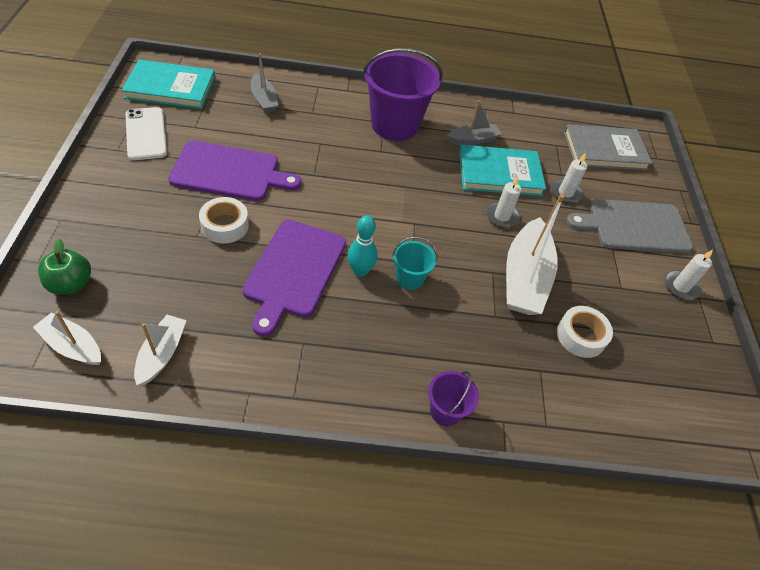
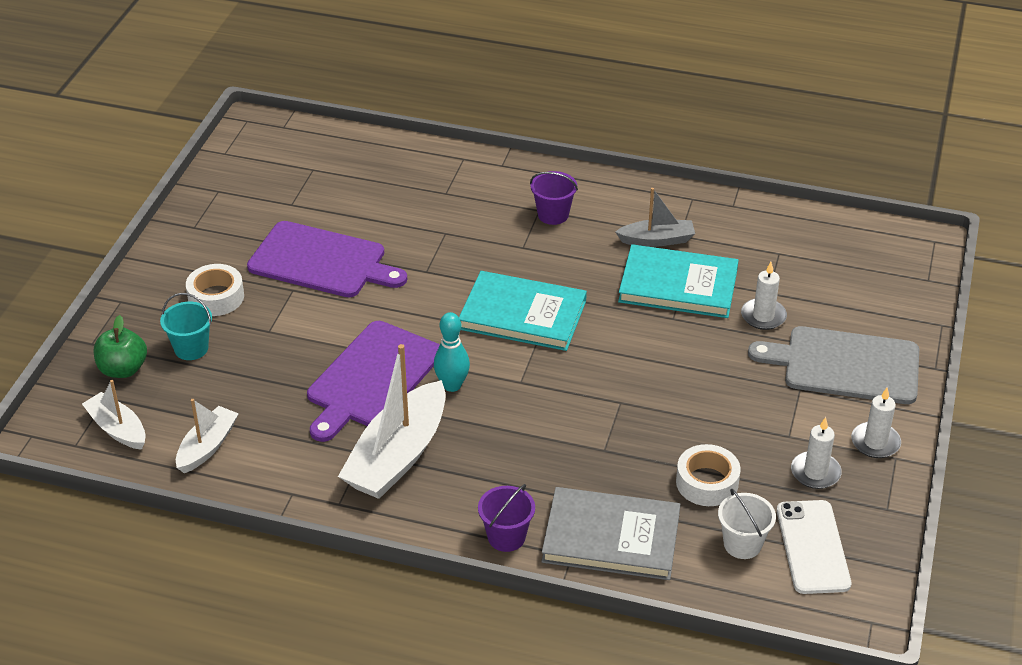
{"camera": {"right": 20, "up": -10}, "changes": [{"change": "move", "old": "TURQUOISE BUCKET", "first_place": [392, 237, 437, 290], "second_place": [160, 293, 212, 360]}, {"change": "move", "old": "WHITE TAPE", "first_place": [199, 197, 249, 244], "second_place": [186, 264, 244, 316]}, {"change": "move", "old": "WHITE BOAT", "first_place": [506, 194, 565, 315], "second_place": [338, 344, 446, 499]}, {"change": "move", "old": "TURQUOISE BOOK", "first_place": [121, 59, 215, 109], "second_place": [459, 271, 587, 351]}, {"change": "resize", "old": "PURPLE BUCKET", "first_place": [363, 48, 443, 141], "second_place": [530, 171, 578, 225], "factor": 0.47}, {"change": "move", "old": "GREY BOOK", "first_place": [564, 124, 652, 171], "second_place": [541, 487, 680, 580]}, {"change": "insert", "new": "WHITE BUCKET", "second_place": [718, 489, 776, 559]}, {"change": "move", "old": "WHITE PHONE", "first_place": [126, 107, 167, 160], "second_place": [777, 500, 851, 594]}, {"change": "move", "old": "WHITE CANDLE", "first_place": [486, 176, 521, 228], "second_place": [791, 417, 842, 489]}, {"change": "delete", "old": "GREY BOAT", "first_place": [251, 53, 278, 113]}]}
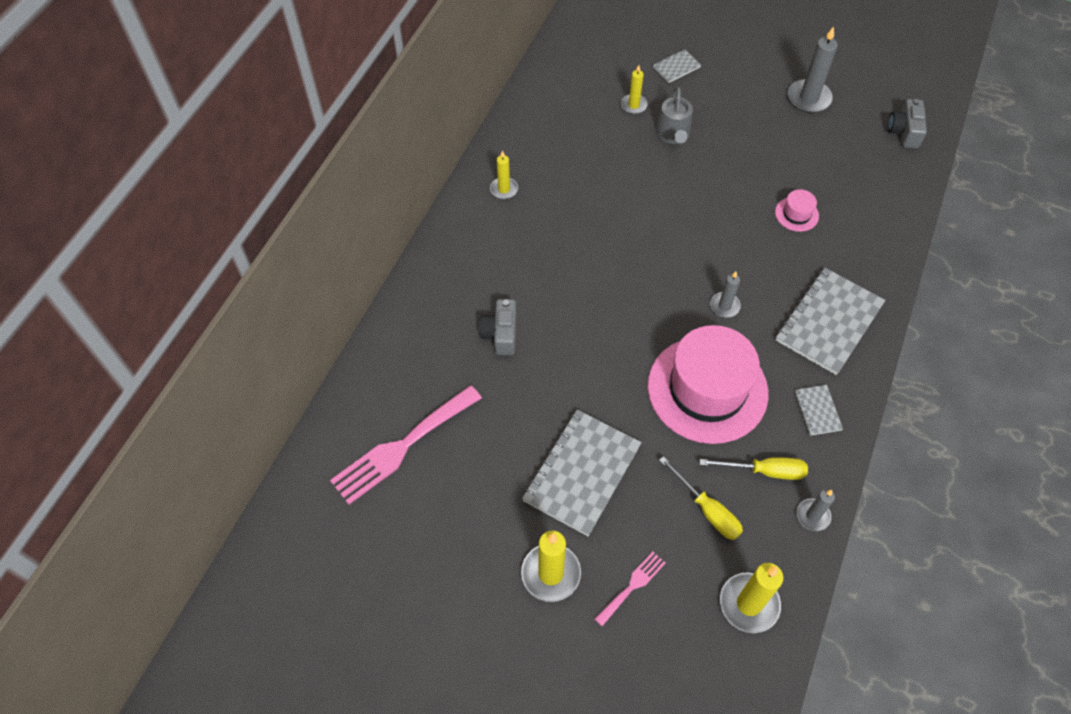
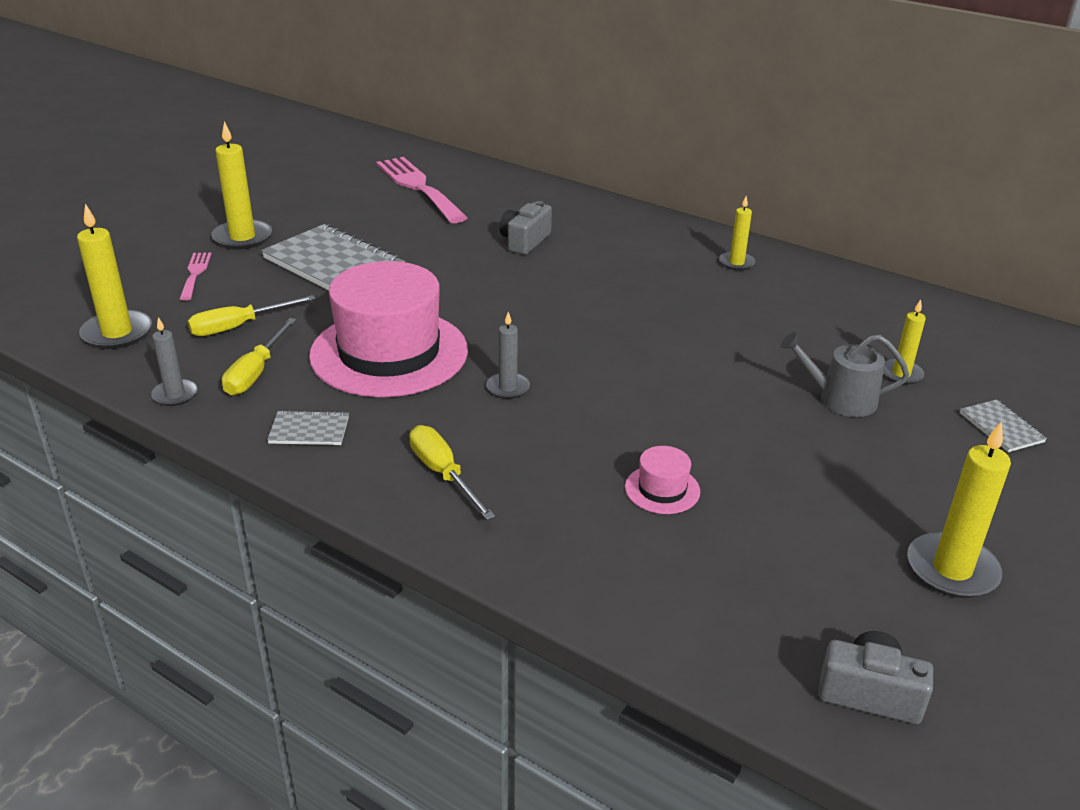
{"camera": {"right": 100, "up": -25}, "changes": [{"change": "rotate", "old": "PINK FORK", "first_place": [595, 552, 666, 626], "second_place": [180, 252, 211, 301], "degrees": -150}, {"change": "replace", "old": "GREY NOTEBOOK", "new": "YELLOW SCREWDRIVER", "first_place": [776, 268, 885, 375], "second_place": [409, 425, 495, 520]}, {"change": "rotate", "old": "GREY CAMERA", "first_place": [480, 299, 516, 355], "second_place": [500, 201, 552, 255], "degrees": -75}, {"change": "recolor", "old": "GREY CANDLE", "new": "YELLOW CANDLE", "first_place": [788, 26, 838, 113], "second_place": [907, 421, 1011, 598]}]}
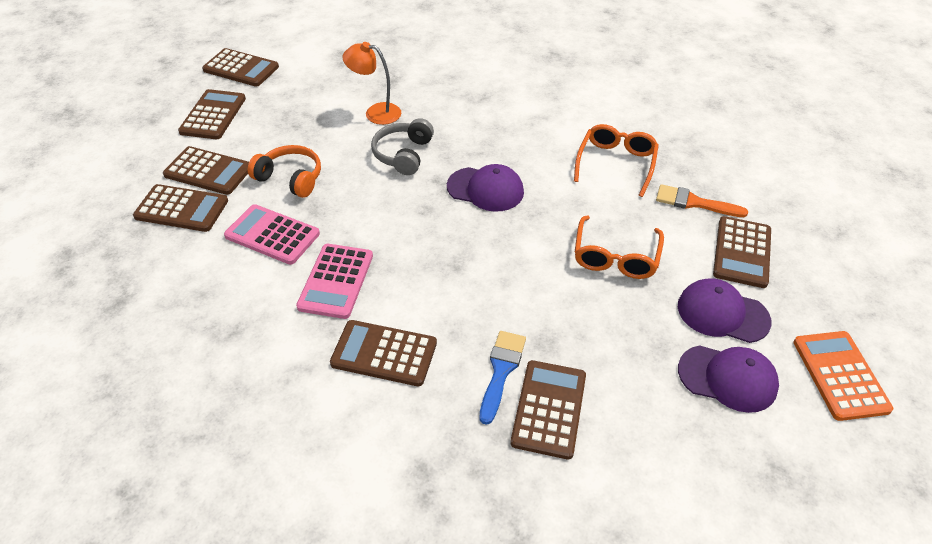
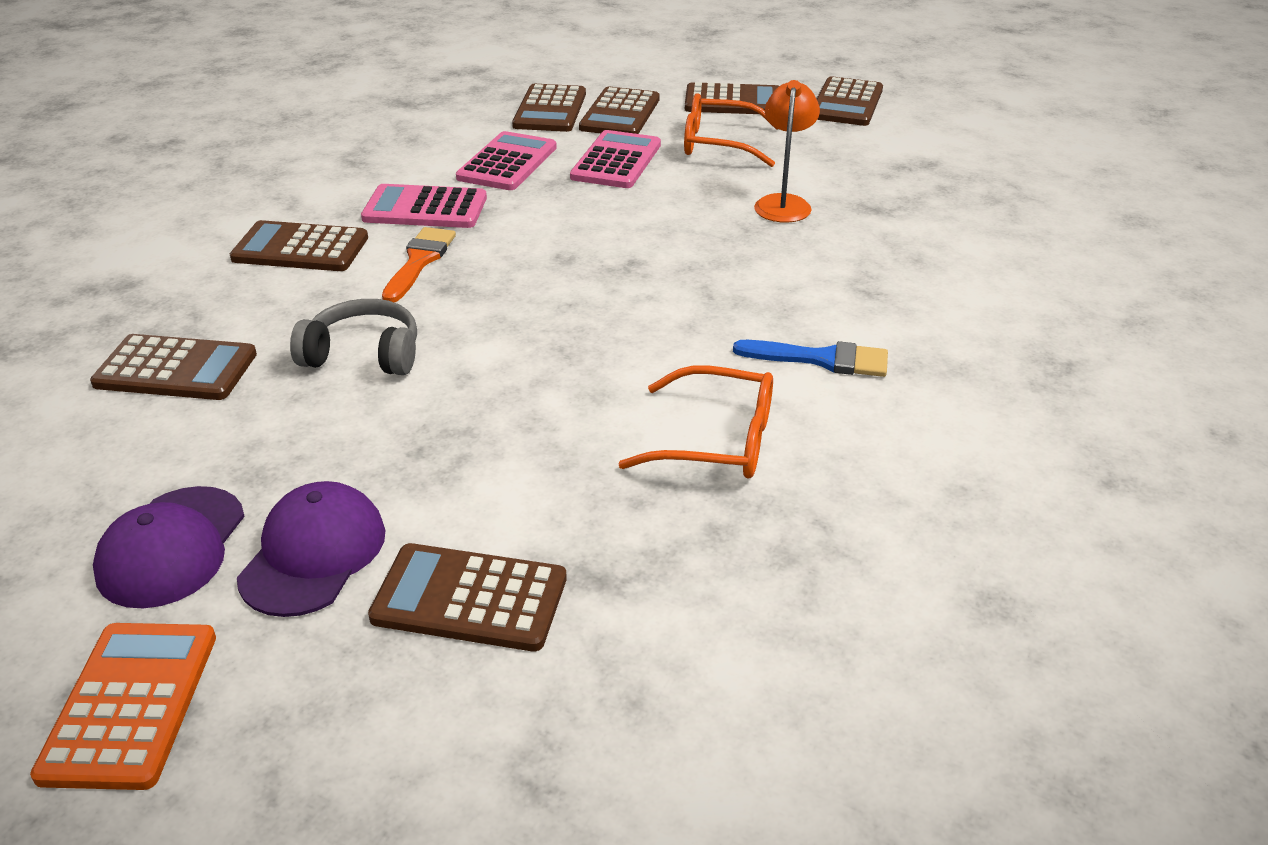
{"camera": {"right": 85, "up": -10}, "changes": [{"change": "rotate", "old": "ORANGE CALCULATOR", "first_place": [793, 331, 893, 421], "second_place": [30, 623, 216, 790], "degrees": -75}, {"change": "rotate", "old": "BROWN CALCULATOR", "first_place": [330, 320, 437, 386], "second_place": [230, 220, 368, 271], "degrees": -90}, {"change": "move", "old": "GREY HEADPHONES", "first_place": [371, 118, 434, 175], "second_place": [290, 299, 417, 375]}, {"change": "move", "old": "ORANGE BRUSH", "first_place": [656, 184, 748, 217], "second_place": [382, 227, 456, 302]}, {"change": "replace", "old": "ORANGE HEADPHONES", "new": "PINK CALCULATOR", "first_place": [248, 145, 321, 198], "second_place": [570, 130, 661, 188]}, {"change": "move", "old": "ORANGE GLASSES", "first_place": [575, 215, 664, 279], "second_place": [684, 93, 778, 167]}, {"change": "move", "old": "BLUE BRUSH", "first_place": [479, 331, 526, 425], "second_place": [733, 340, 888, 377]}, {"change": "delete", "old": "PURPLE CAP", "first_place": [447, 164, 524, 212]}]}
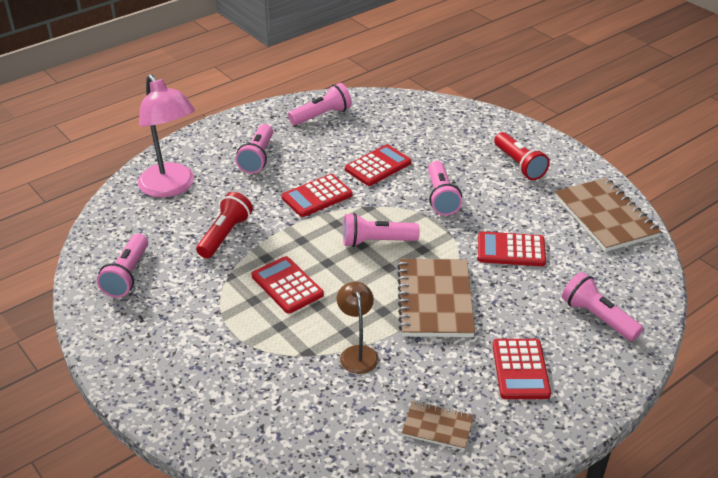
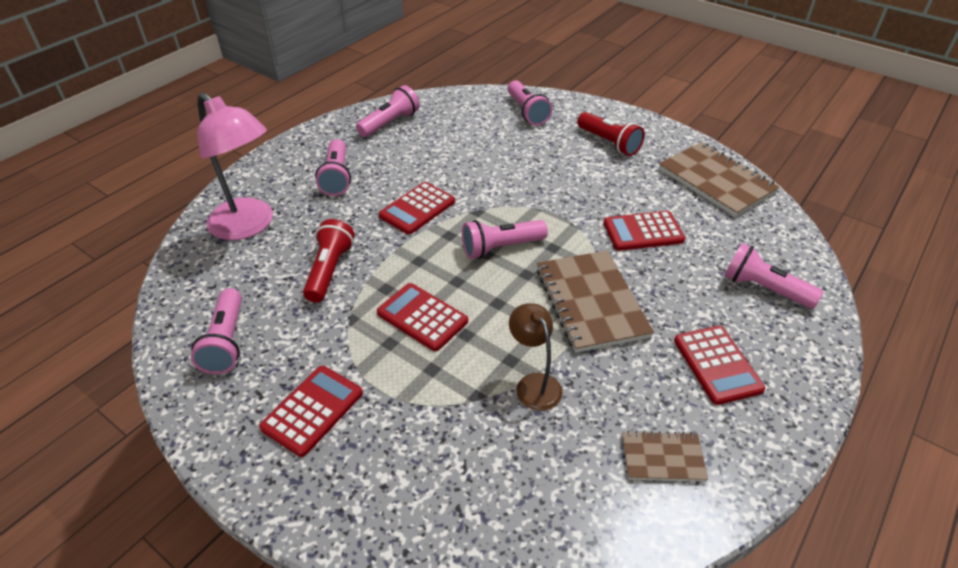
{"camera": {"right": -15, "up": 5}, "changes": [{"change": "move", "old": "RED CALCULATOR", "first_place": [345, 144, 412, 186], "second_place": [259, 366, 363, 457]}, {"change": "move", "old": "PINK FLASHLIGHT", "first_place": [428, 161, 462, 216], "second_place": [507, 80, 553, 126]}]}
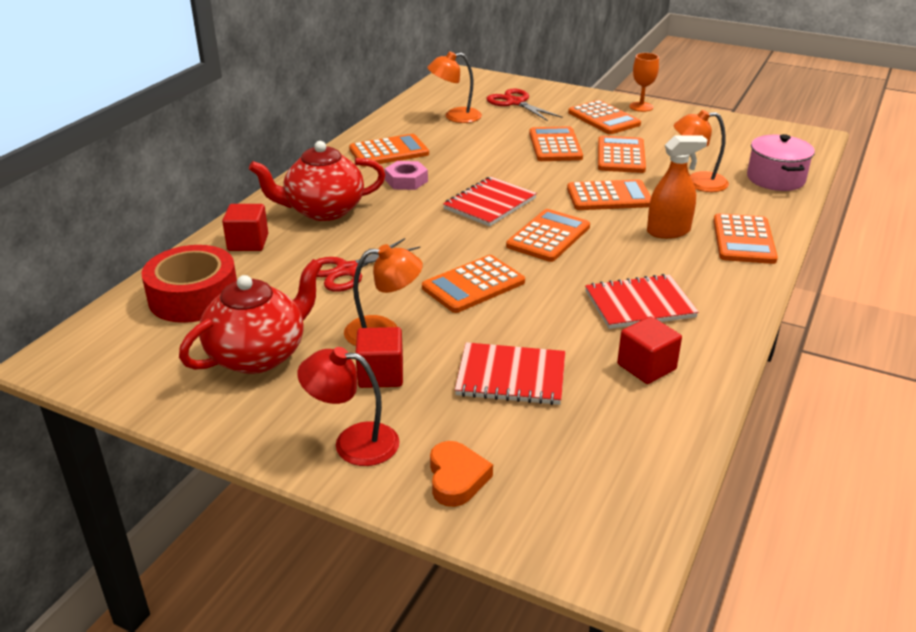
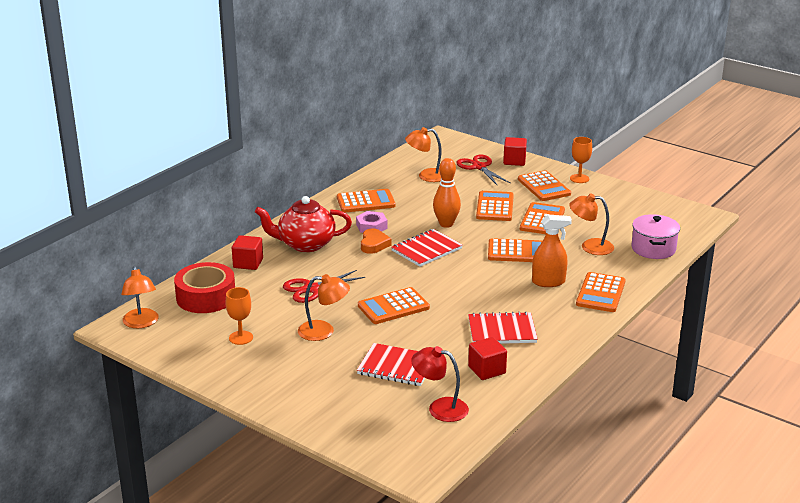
{"camera": {"right": 10, "up": -5}, "changes": [{"change": "insert", "new": "ORANGE LAMP", "second_place": [121, 266, 159, 328]}, {"change": "replace", "old": "RED TEAPOT", "new": "ORANGE GOBLET", "first_place": [179, 259, 322, 374], "second_place": [226, 287, 253, 345]}, {"change": "move", "old": "ORANGE HEART", "first_place": [430, 441, 493, 507], "second_place": [361, 229, 392, 254]}, {"change": "move", "old": "RED LAMP", "first_place": [297, 347, 400, 466], "second_place": [411, 346, 469, 422]}, {"change": "insert", "new": "ORANGE BOWLING PIN", "second_place": [433, 158, 461, 228]}, {"change": "move", "old": "RED CUBE", "first_place": [355, 327, 403, 388], "second_place": [503, 137, 527, 166]}, {"change": "delete", "old": "ORANGE CALCULATOR", "first_place": [506, 209, 590, 262]}]}
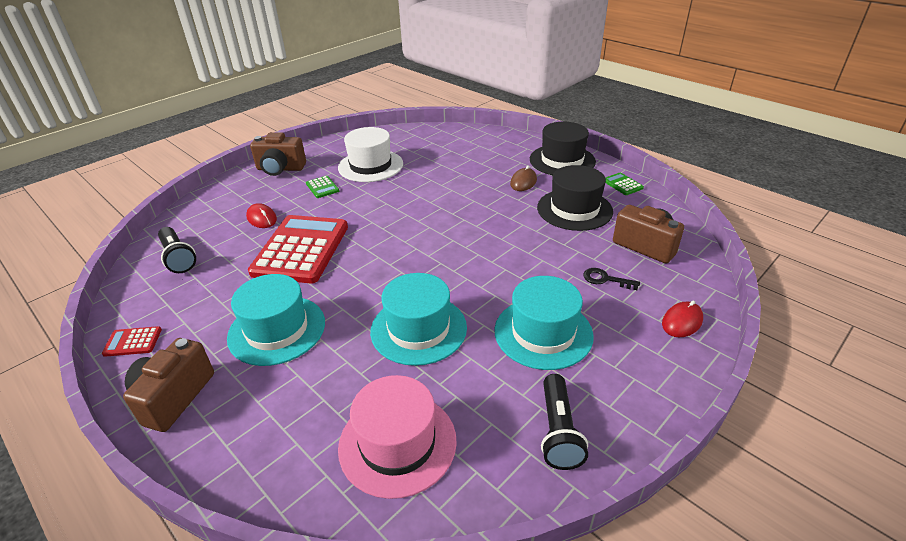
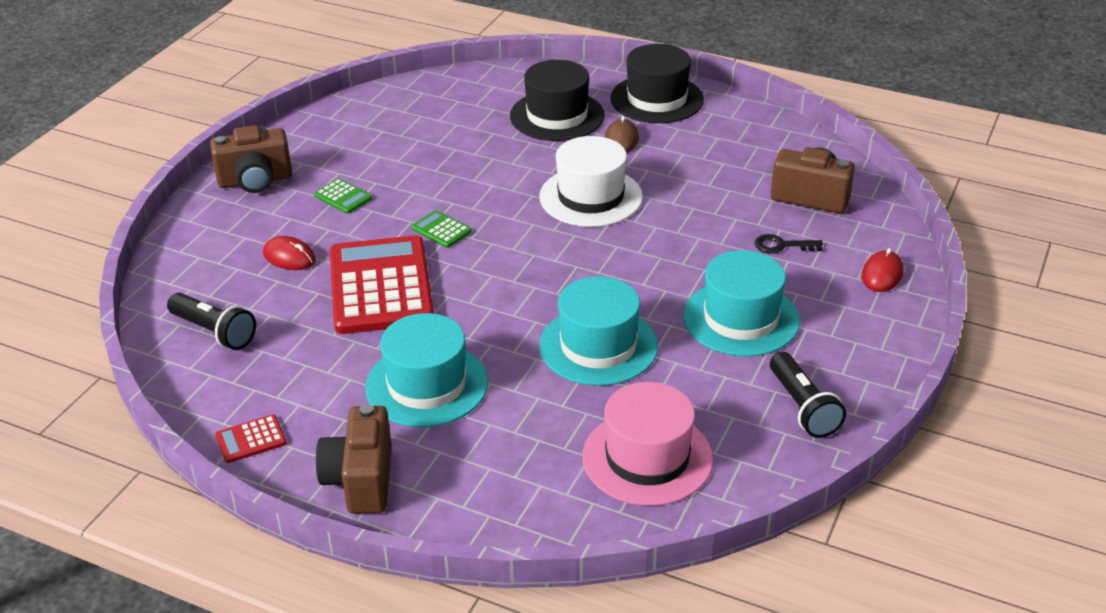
{"camera": {"right": -20, "up": 0}, "changes": [{"change": "move", "old": "GREEN CALCULATOR", "first_place": [605, 173, 644, 195], "second_place": [411, 210, 472, 248]}, {"change": "move", "old": "BLACK HAT", "first_place": [537, 165, 613, 231], "second_place": [510, 60, 605, 141]}, {"change": "move", "old": "WHITE HAT", "first_place": [338, 127, 403, 182], "second_place": [539, 136, 643, 227]}]}
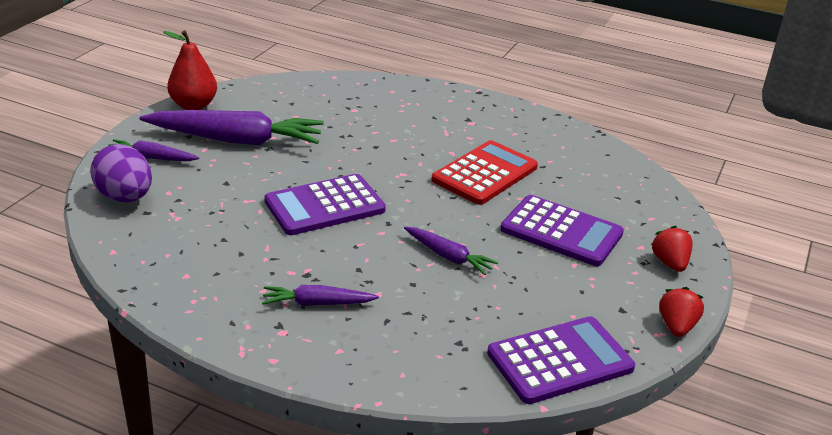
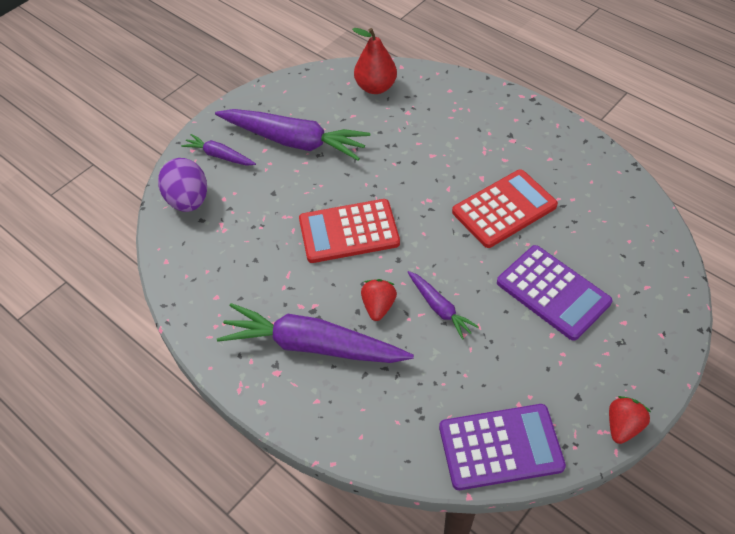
{"camera": {"right": 20, "up": 20}, "changes": [{"change": "resize", "old": "PURPLE CARROT", "first_place": [262, 285, 379, 306], "second_place": [217, 303, 414, 363], "factor": 1.99}, {"change": "recolor", "old": "PURPLE CALCULATOR", "new": "RED CALCULATOR", "first_place": [264, 174, 386, 235], "second_place": [299, 199, 400, 263]}, {"change": "move", "old": "RED PEAR", "first_place": [163, 30, 217, 110], "second_place": [352, 28, 397, 94]}, {"change": "move", "old": "RED STRAWBERRY", "first_place": [651, 226, 693, 272], "second_place": [361, 279, 397, 321]}]}
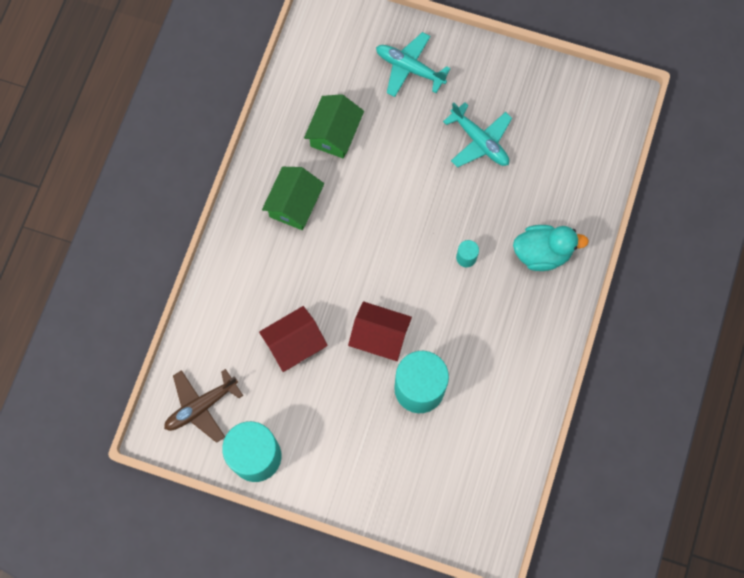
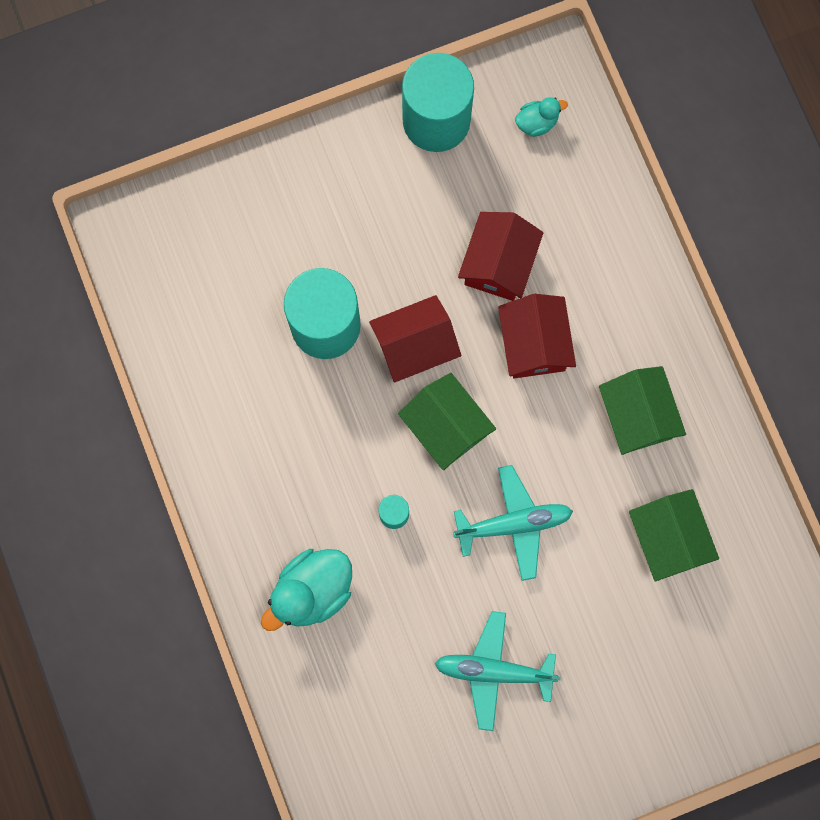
{"camera": {"right": 140, "up": 5}, "changes": [{"change": "insert", "new": "GREEN HOUSE", "second_place": [398, 373, 496, 470]}, {"change": "move", "old": "TURQUOISE PLANE", "first_place": [376, 32, 451, 97], "second_place": [453, 465, 573, 581]}, {"change": "insert", "new": "RED HOUSE", "second_place": [498, 294, 576, 378]}, {"change": "replace", "old": "BROWN PLANE", "new": "TURQUOISE DUCK", "first_place": [164, 369, 243, 443], "second_place": [515, 97, 568, 137]}]}
